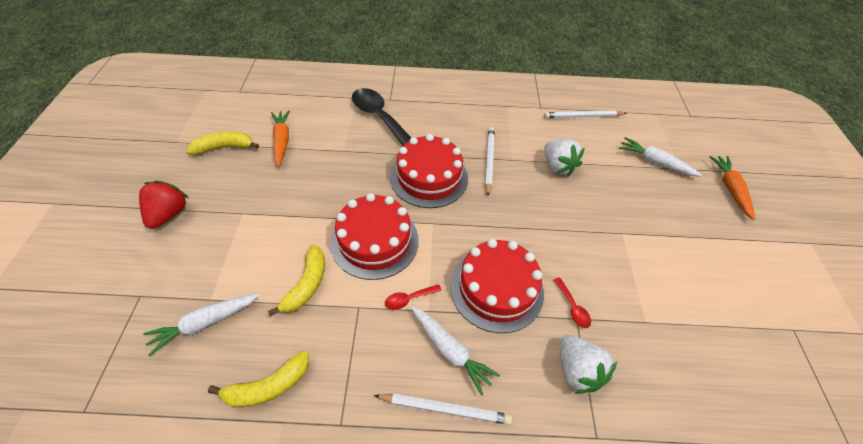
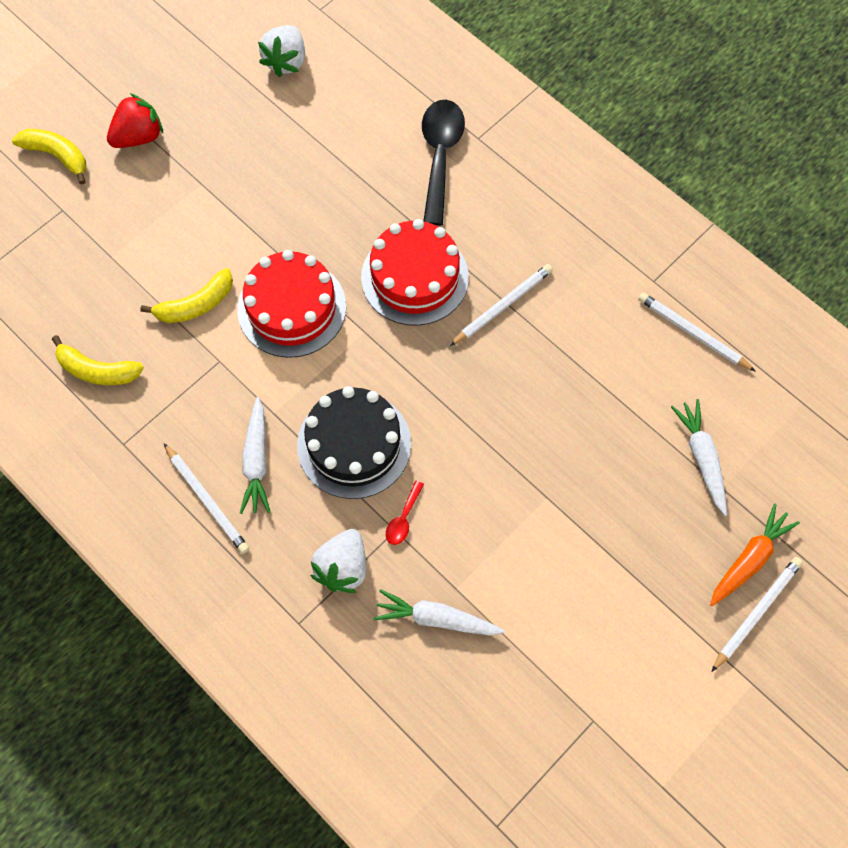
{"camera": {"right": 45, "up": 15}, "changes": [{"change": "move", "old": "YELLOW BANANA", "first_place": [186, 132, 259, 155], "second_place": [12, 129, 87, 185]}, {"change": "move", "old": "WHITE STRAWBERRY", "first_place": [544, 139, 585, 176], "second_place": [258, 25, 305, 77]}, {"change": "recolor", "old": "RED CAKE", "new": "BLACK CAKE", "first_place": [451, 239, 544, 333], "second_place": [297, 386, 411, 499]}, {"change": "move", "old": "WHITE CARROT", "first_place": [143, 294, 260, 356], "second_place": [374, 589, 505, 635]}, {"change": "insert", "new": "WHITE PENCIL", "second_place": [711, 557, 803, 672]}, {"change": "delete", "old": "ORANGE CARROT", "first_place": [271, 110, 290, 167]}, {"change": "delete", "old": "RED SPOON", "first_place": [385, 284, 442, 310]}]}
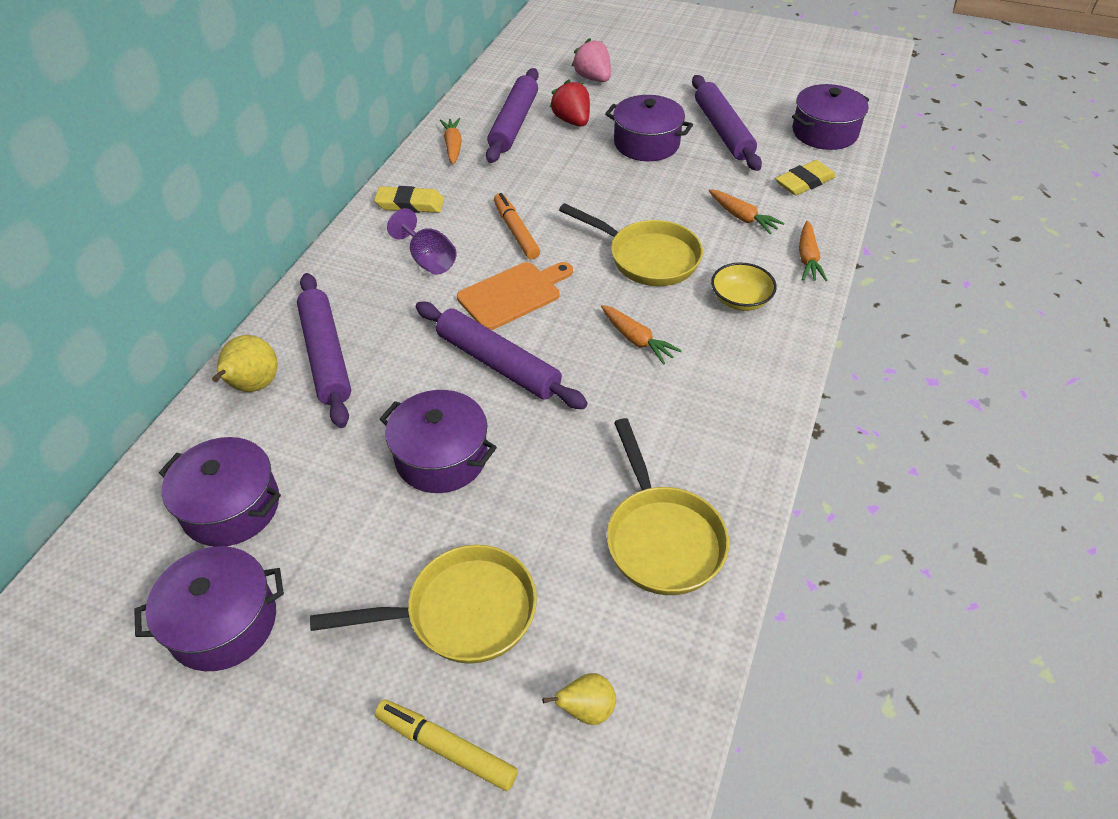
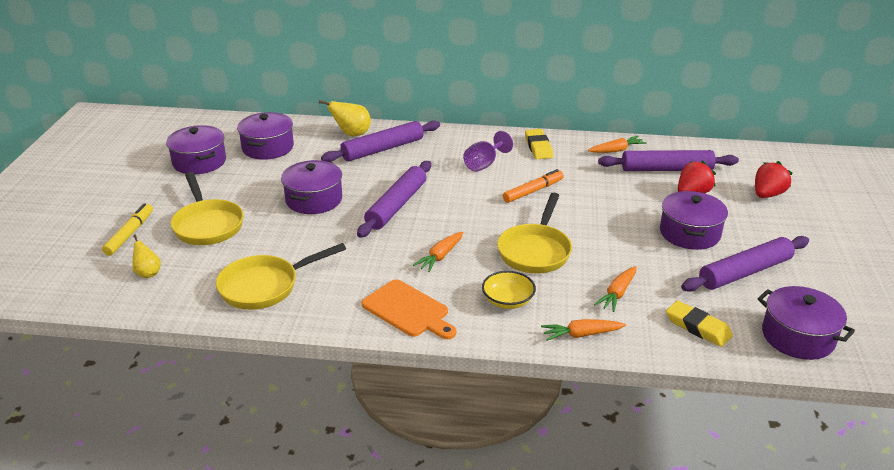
{"camera": {"right": 75, "up": -15}, "changes": [{"change": "move", "old": "ORANGE CUTTING BOARD", "first_place": [457, 262, 573, 330], "second_place": [362, 279, 456, 339]}, {"change": "recolor", "old": "PINK STRAWBERRY", "new": "RED STRAWBERRY", "first_place": [571, 38, 611, 82], "second_place": [755, 161, 793, 198]}]}
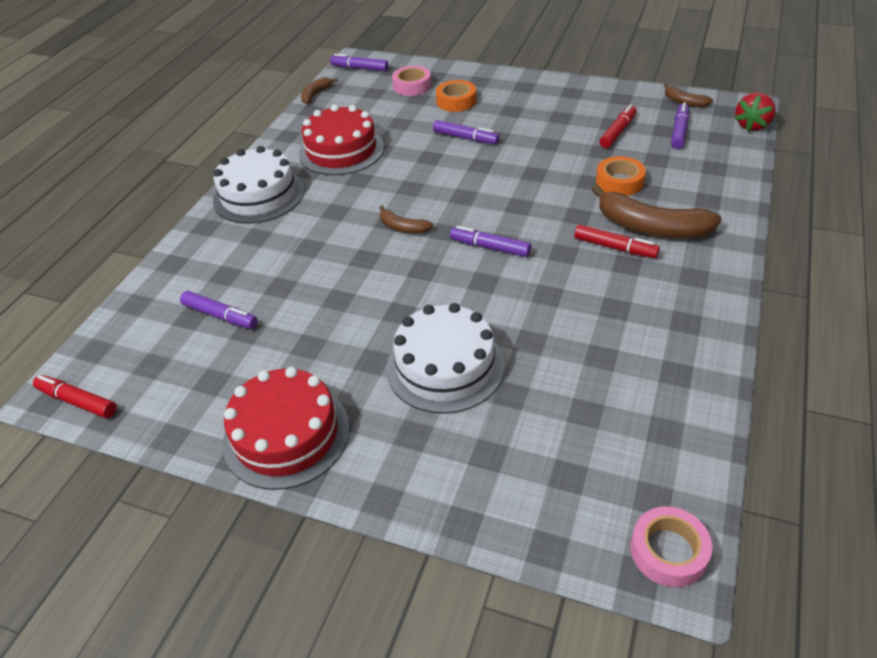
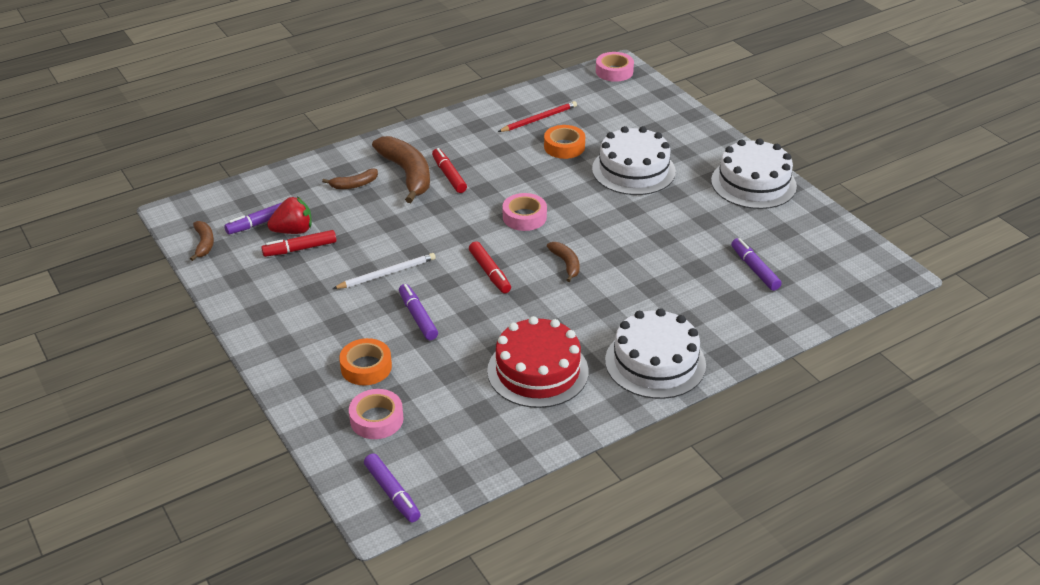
{"camera": {"right": -145, "up": -5}, "changes": [{"change": "move", "old": "RED STRAWBERRY", "first_place": [735, 92, 776, 131], "second_place": [267, 197, 312, 234]}, {"change": "move", "old": "BROWN BANANA", "first_place": [301, 77, 338, 104], "second_place": [322, 169, 378, 189]}, {"change": "insert", "new": "WHITE PENCIL", "second_place": [332, 253, 436, 289]}, {"change": "move", "old": "RED MARKER", "first_place": [33, 375, 117, 418], "second_place": [469, 241, 511, 293]}, {"change": "insert", "new": "RED PENCIL", "second_place": [498, 101, 577, 132]}, {"change": "replace", "old": "PURPLE MARKER", "new": "PINK TAPE", "first_place": [450, 226, 531, 257], "second_place": [503, 193, 547, 231]}, {"change": "move", "old": "ORANGE TAPE", "first_place": [596, 156, 646, 196], "second_place": [544, 125, 585, 159]}, {"change": "recolor", "old": "RED CAKE", "new": "WHITE CAKE", "first_place": [223, 367, 350, 490], "second_place": [711, 138, 797, 209]}]}
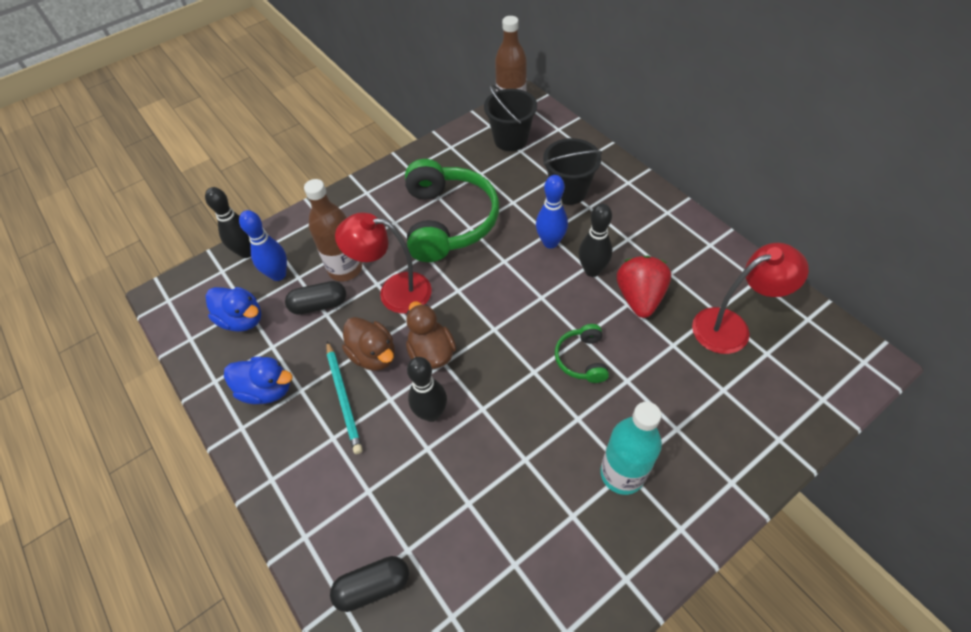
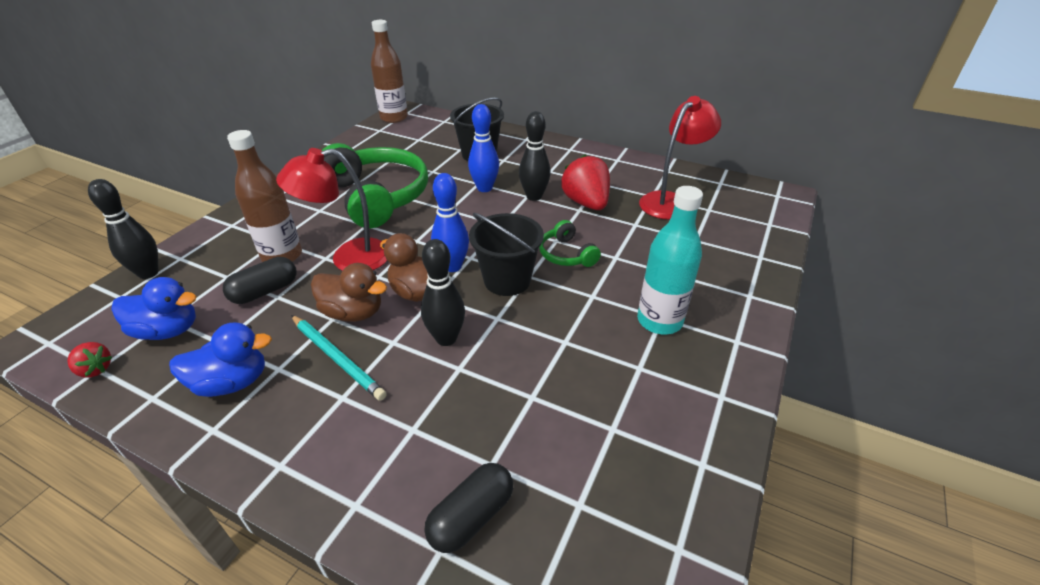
{"camera": {"right": -30, "up": -15}, "changes": [{"change": "insert", "new": "RED STRAWBERRY", "second_place": [67, 342, 112, 378]}, {"change": "move", "old": "BLUE BOWLING PIN", "first_place": [239, 210, 287, 281], "second_place": [431, 173, 469, 272]}, {"change": "move", "old": "BLACK BUCKET", "first_place": [484, 84, 537, 151], "second_place": [469, 213, 544, 296]}]}
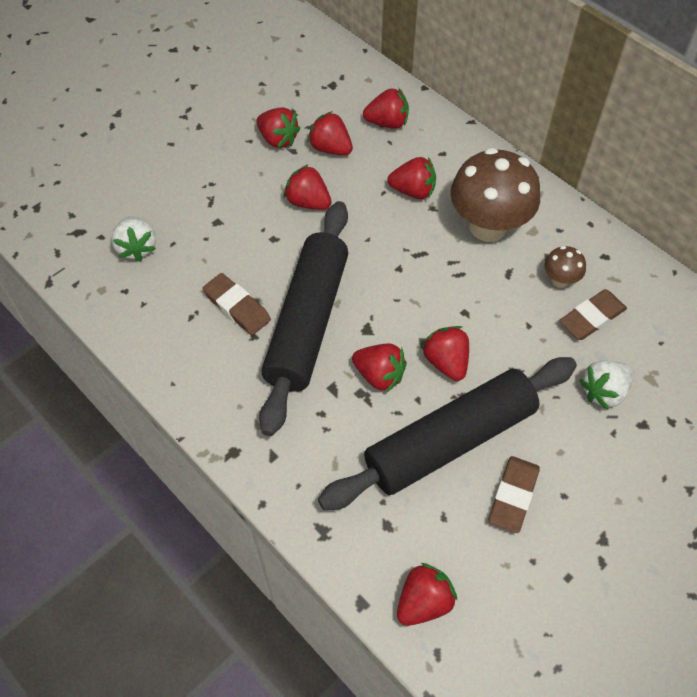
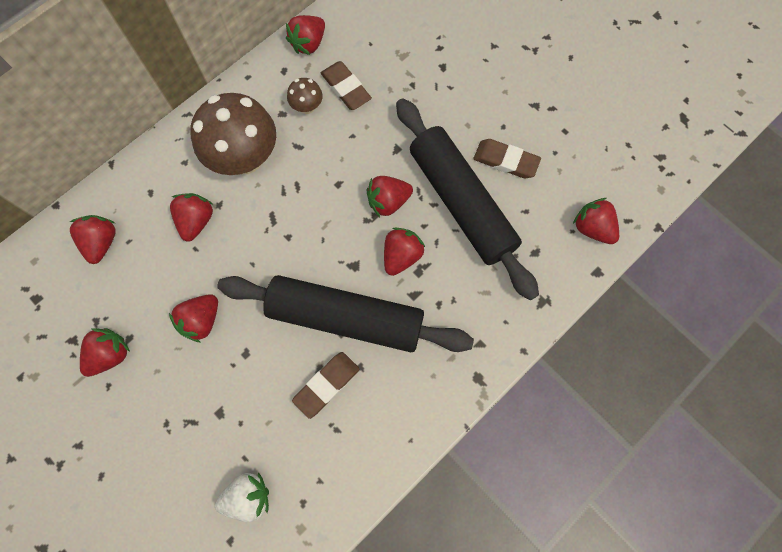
{"camera": {"right": -90, "up": 15}, "changes": [{"change": "move", "old": "RED STRAWBERRY", "first_place": [307, 111, 353, 155], "second_place": [286, 15, 325, 55]}, {"change": "delete", "old": "WHITE STRAWBERRY", "first_place": [580, 360, 633, 410]}]}
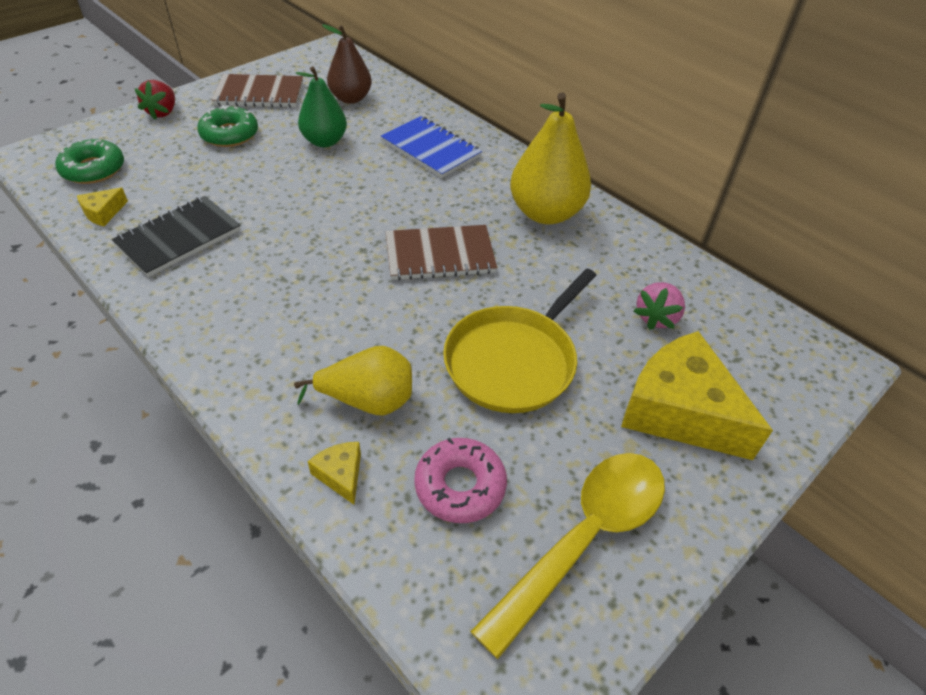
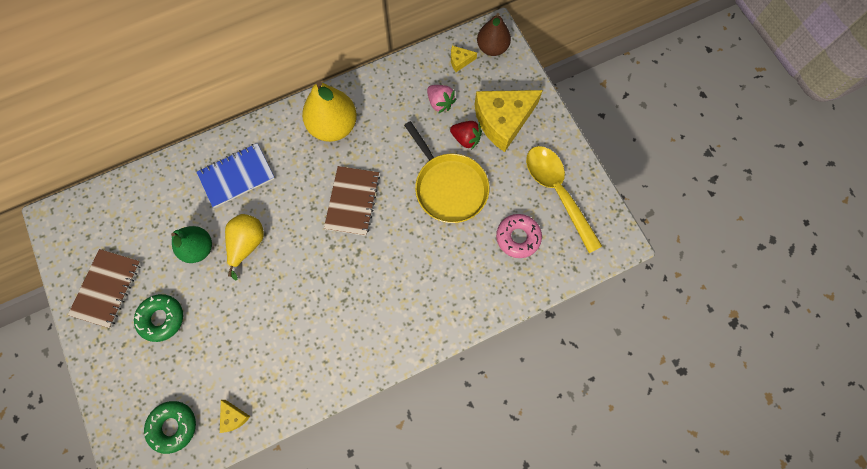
{"camera": {"right": -70, "up": 25}, "changes": [{"change": "move", "old": "YELLOW PEAR", "first_place": [294, 346, 412, 415], "second_place": [225, 214, 264, 280]}, {"change": "move", "old": "RED STRAWBERRY", "first_place": [135, 80, 175, 120], "second_place": [450, 121, 482, 150]}, {"change": "move", "old": "YELLOW CHEESE", "first_place": [308, 442, 361, 505], "second_place": [451, 46, 477, 72]}, {"change": "move", "old": "BROWN PEAR", "first_place": [322, 24, 372, 104], "second_place": [477, 13, 511, 56]}, {"change": "delete", "old": "BLACK NOTEBOOK", "first_place": [111, 196, 241, 277]}]}
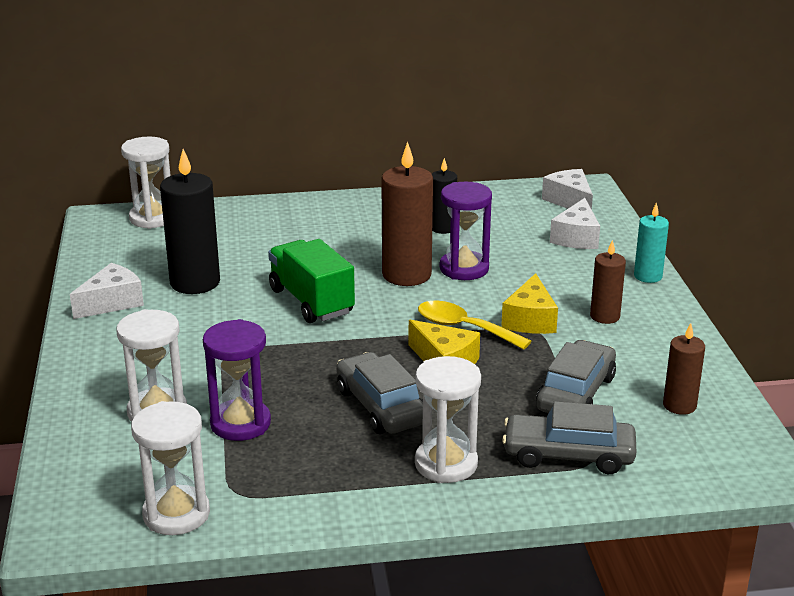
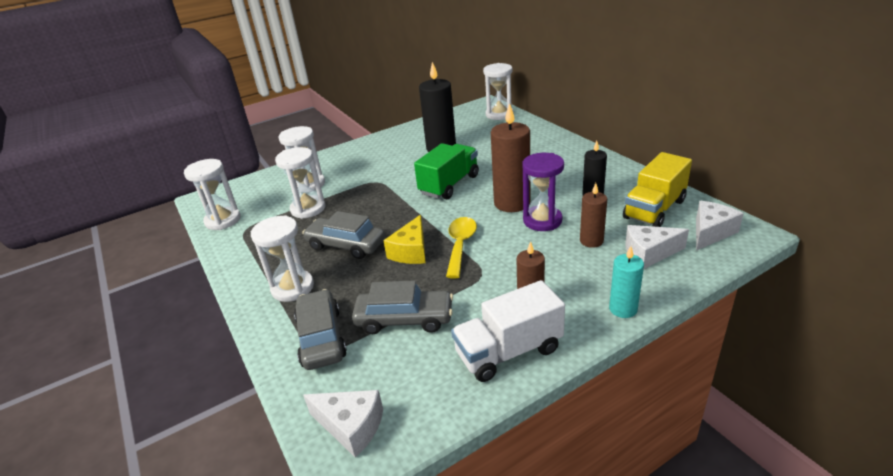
{"camera": {"right": 70, "up": 5}, "changes": [{"change": "recolor", "old": "PURPLE HOURGLASS", "new": "WHITE HOURGLASS", "first_place": [203, 319, 271, 441], "second_place": [275, 147, 325, 219]}, {"change": "rotate", "old": "GREY CAR", "first_place": [336, 352, 423, 434], "second_place": [302, 211, 385, 259], "degrees": -105}, {"change": "move", "old": "WHITE CHEESE", "first_place": [70, 263, 144, 319], "second_place": [303, 390, 383, 458]}, {"change": "insert", "new": "WHITE TRUCK", "second_place": [451, 280, 565, 382]}, {"change": "move", "old": "BROWN CANDLE", "first_place": [663, 323, 705, 415], "second_place": [580, 183, 607, 248]}, {"change": "insert", "new": "YELLOW TRUCK", "second_place": [623, 152, 692, 227]}, {"change": "delete", "old": "YELLOW CHEESE", "first_place": [501, 273, 558, 334]}]}
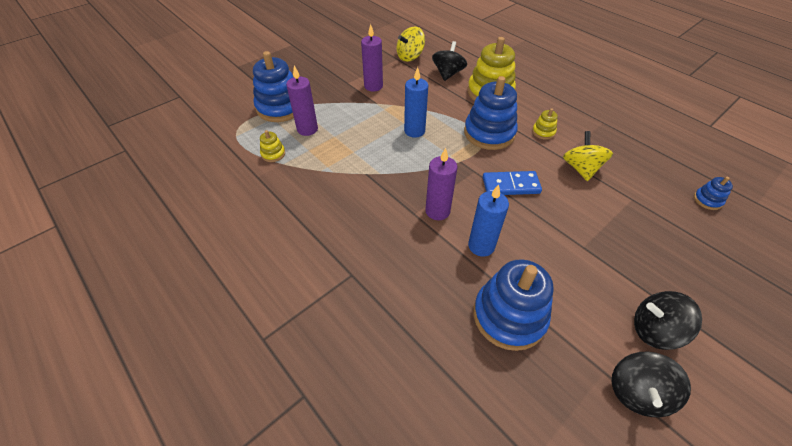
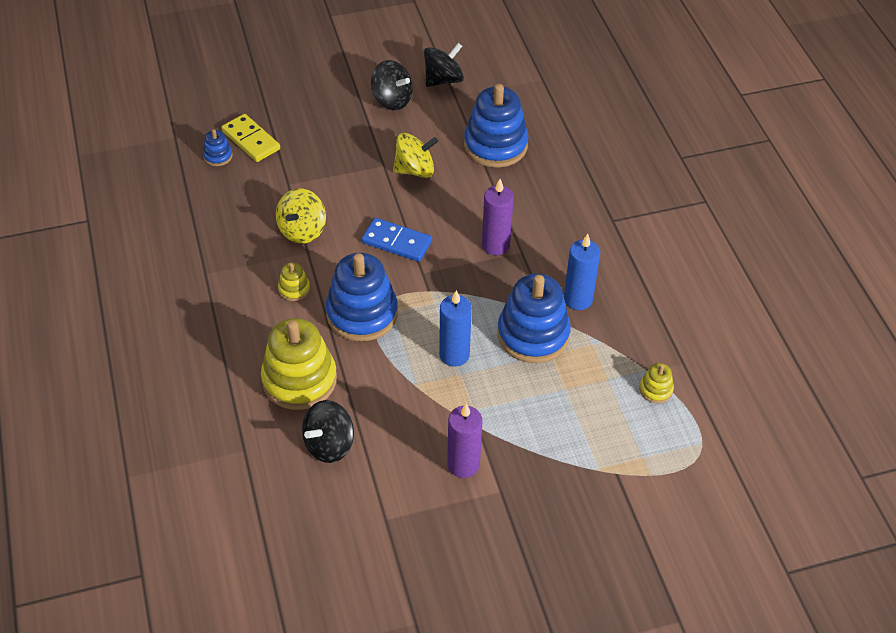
{"camera": {"right": -155, "up": 0}, "changes": [{"change": "insert", "new": "YELLOW DOMINO", "second_place": [221, 114, 280, 162]}, {"change": "move", "old": "YELLOW SPINNING TOP", "first_place": [396, 27, 425, 62], "second_place": [393, 133, 438, 178]}, {"change": "move", "old": "BLUE STACKING TOY", "first_place": [253, 51, 294, 122], "second_place": [497, 274, 571, 363]}, {"change": "move", "old": "BLUE CANDLE", "first_place": [468, 184, 509, 257], "second_place": [564, 234, 600, 310]}, {"change": "delete", "old": "PURPLE CANDLE", "first_place": [286, 66, 318, 136]}]}
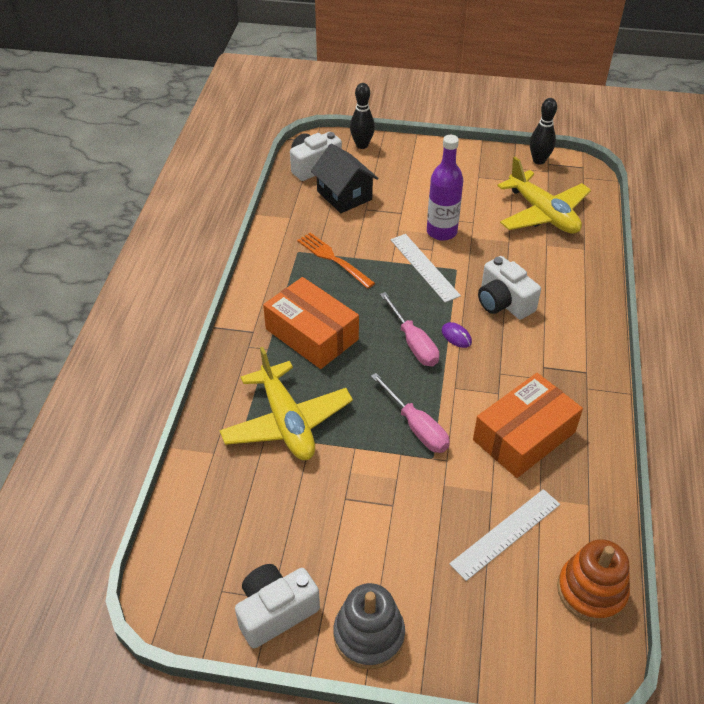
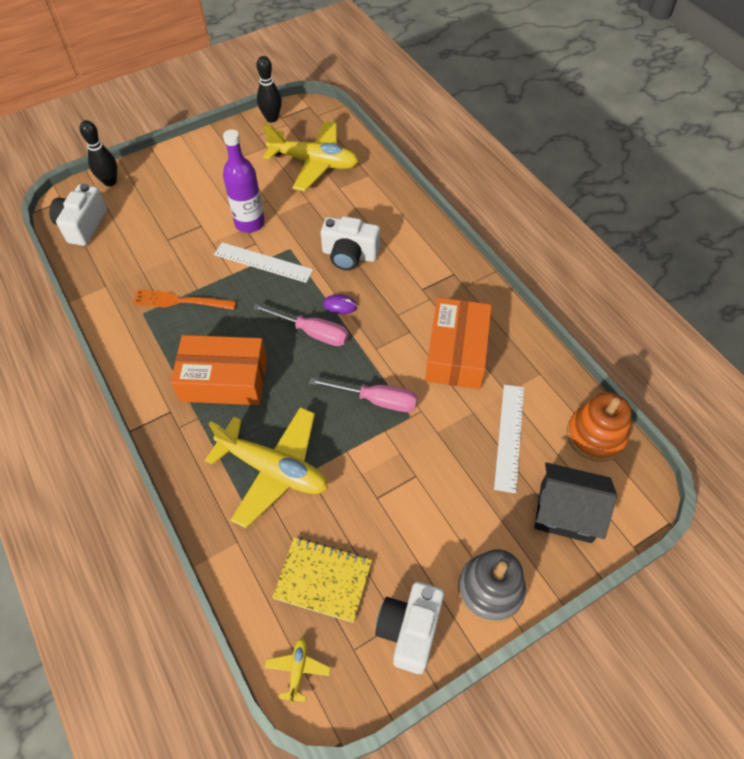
{"camera": {"right": -40, "up": 10}, "changes": [{"change": "insert", "new": "YELLOW PLANE", "second_place": [265, 638, 331, 704]}, {"change": "insert", "new": "YELLOW NOTEBOOK", "second_place": [272, 537, 372, 623]}, {"change": "move", "old": "BLACK HOUSE", "first_place": [311, 144, 379, 213], "second_place": [534, 462, 617, 543]}]}
